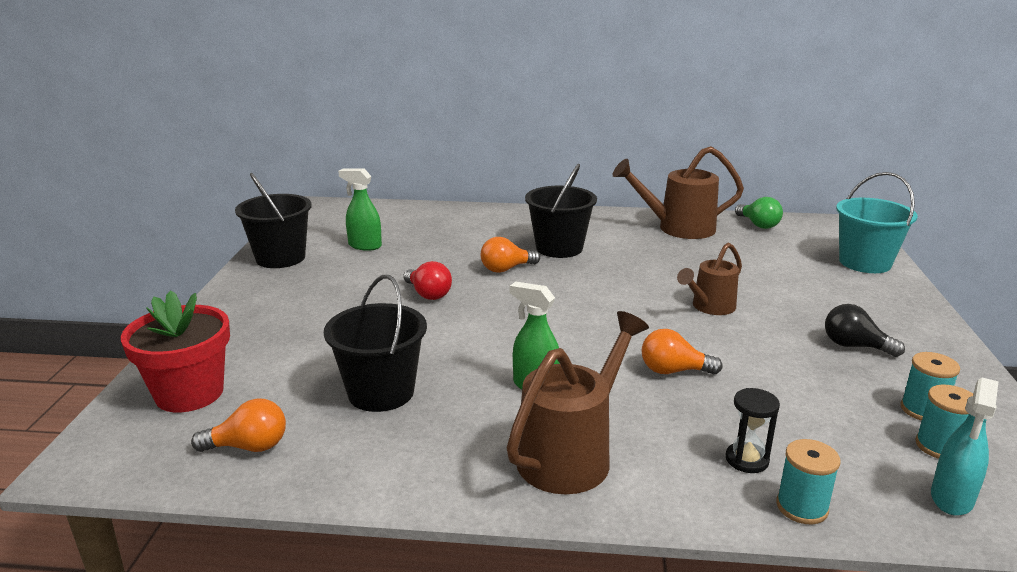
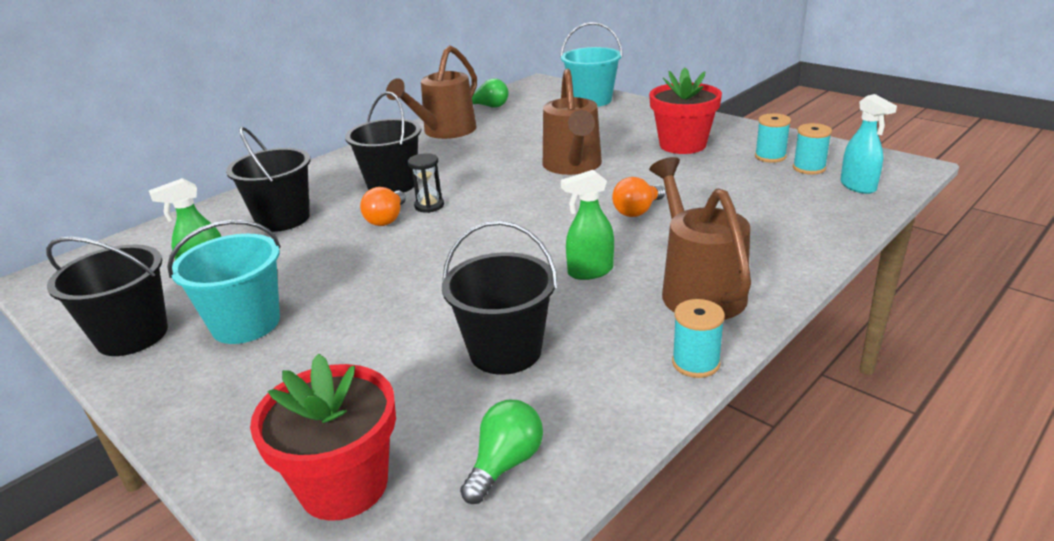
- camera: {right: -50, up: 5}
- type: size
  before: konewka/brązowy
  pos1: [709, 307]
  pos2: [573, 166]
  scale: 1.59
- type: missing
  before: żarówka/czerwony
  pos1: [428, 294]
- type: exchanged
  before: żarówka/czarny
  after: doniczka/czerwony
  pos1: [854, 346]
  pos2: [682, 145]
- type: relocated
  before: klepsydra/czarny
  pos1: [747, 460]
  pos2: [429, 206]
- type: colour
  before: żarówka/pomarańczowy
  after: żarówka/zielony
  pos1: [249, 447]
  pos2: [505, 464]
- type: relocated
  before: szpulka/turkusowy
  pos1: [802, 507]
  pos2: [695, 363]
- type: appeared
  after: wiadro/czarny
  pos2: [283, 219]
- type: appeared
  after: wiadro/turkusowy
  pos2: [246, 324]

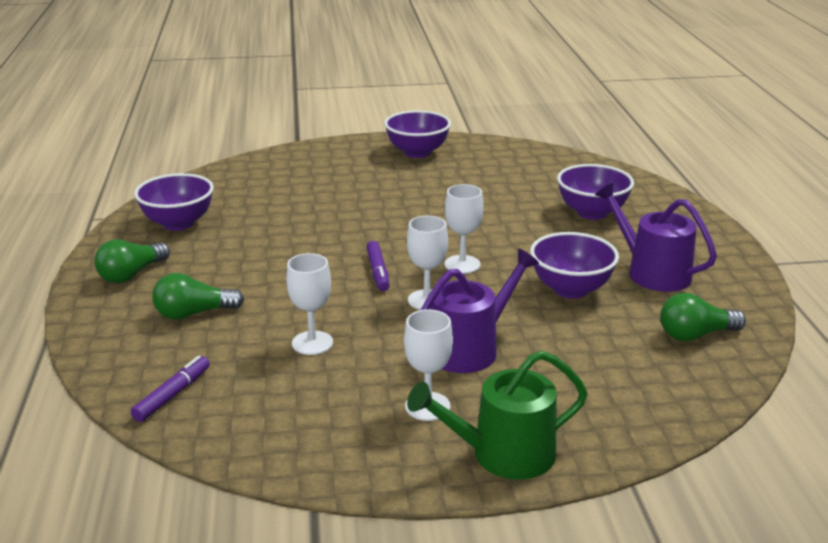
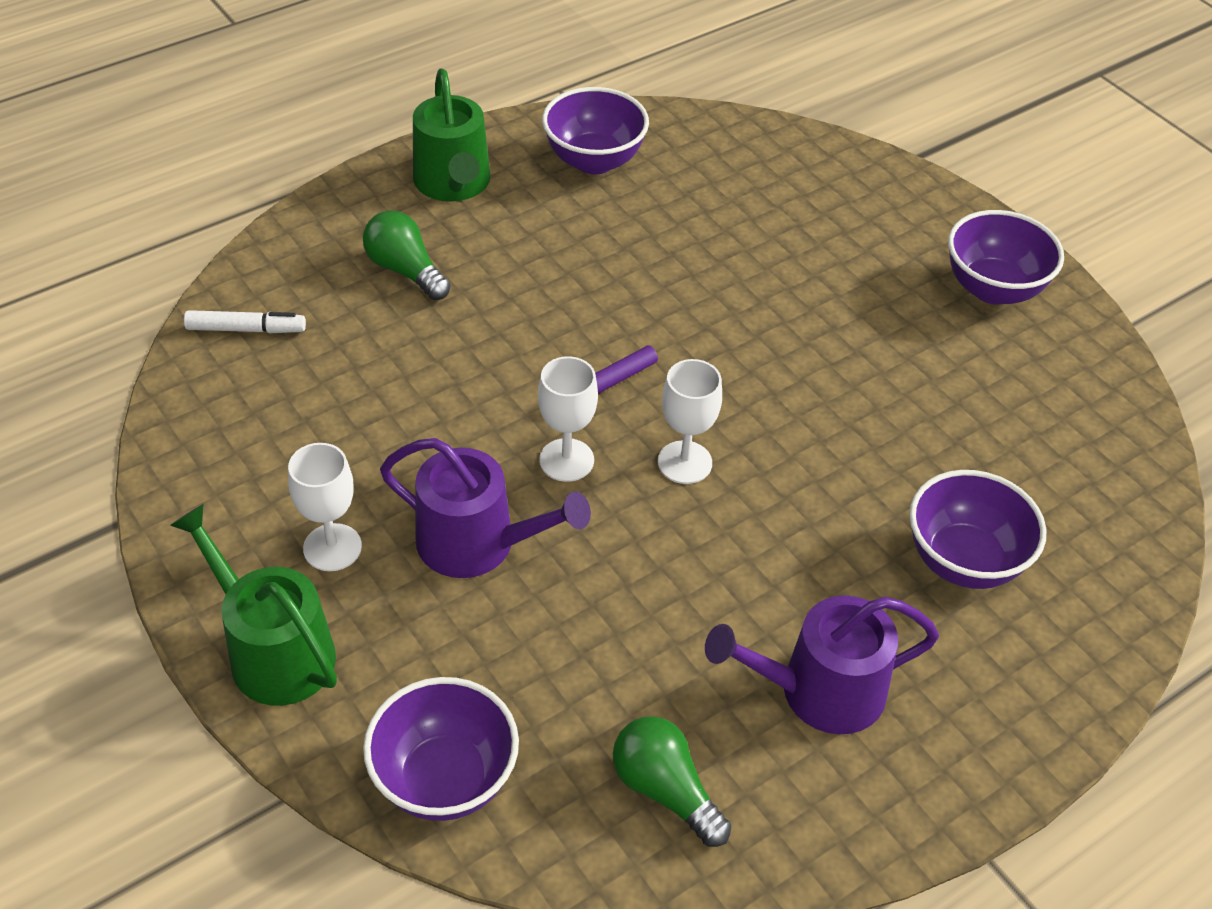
- camera: {right: 60, up: 20}
- type: spun
  before: konewka/fioletowy
  pos1: [652, 272]
  pos2: [820, 691]
  turn: -120
- type: relocated
  before: miska/fioletowy
  pos1: [571, 289]
  pos2: [445, 779]
- type: exchanged
  before: żarówka/zielony
  after: konewka/zielony
  pos1: [131, 274]
  pos2: [453, 183]
- type: missing
  before: kielich/biały
  pos1: [312, 343]
- type: colour
  before: flamaster/fioletowy
  after: flamaster/biały
  pos1: [173, 395]
  pos2: [246, 329]

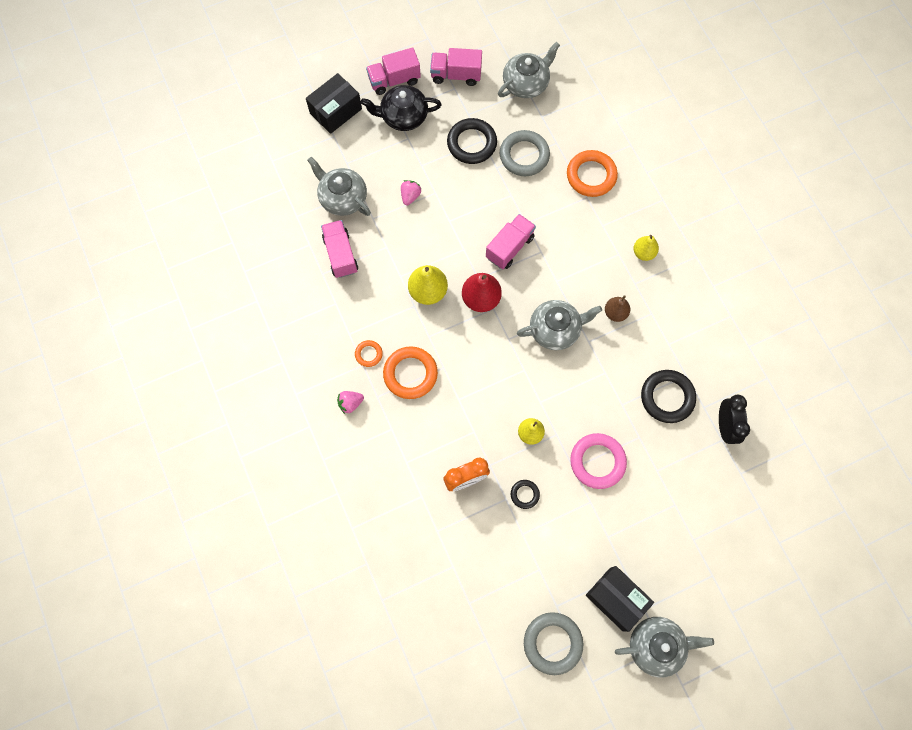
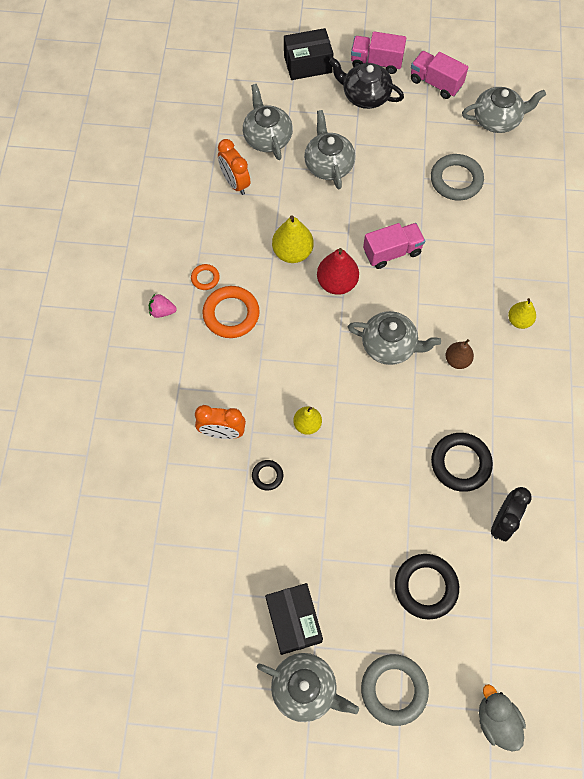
- camera: {right: 30, up: -5}
- type: relocated
  before: pierścień/czarny
  pos1: [472, 143]
  pos2: [425, 587]
- type: missing
  before: pierścień/pomarańczowy
  pos1: [591, 176]
- type: exchanged
  before: truskawka/różowy
  after: imbryk/szary
  pos1: [410, 196]
  pos2: [328, 164]
- type: exchanged
  before: ciężarówka/różowy
  after: budzik/pomarańczowy
  pos1: [340, 254]
  pos2: [235, 183]
- type: missing
  before: pierścień/różowy
  pos1: [597, 462]
- type: relocated
  before: pierścień/szary
  pos1: [552, 643]
  pos2: [394, 689]
- type: appeared
  after: kaczka/szary
  pos2: [496, 720]

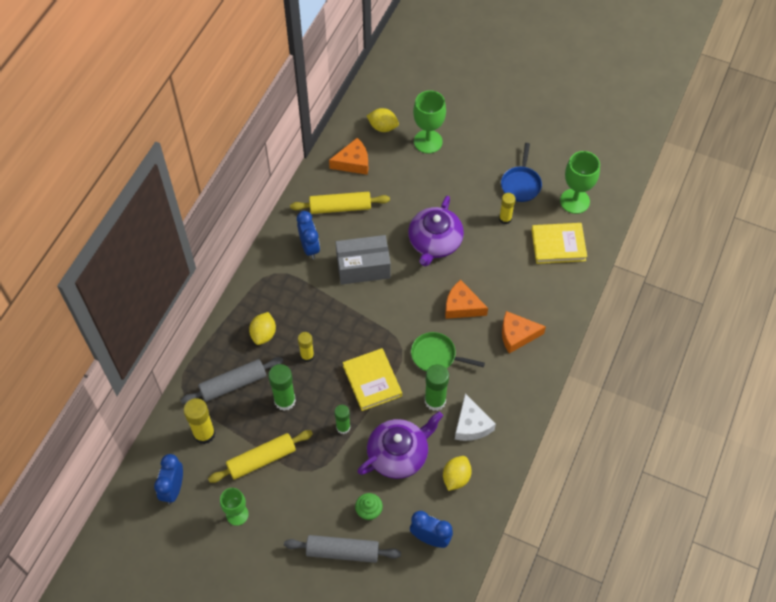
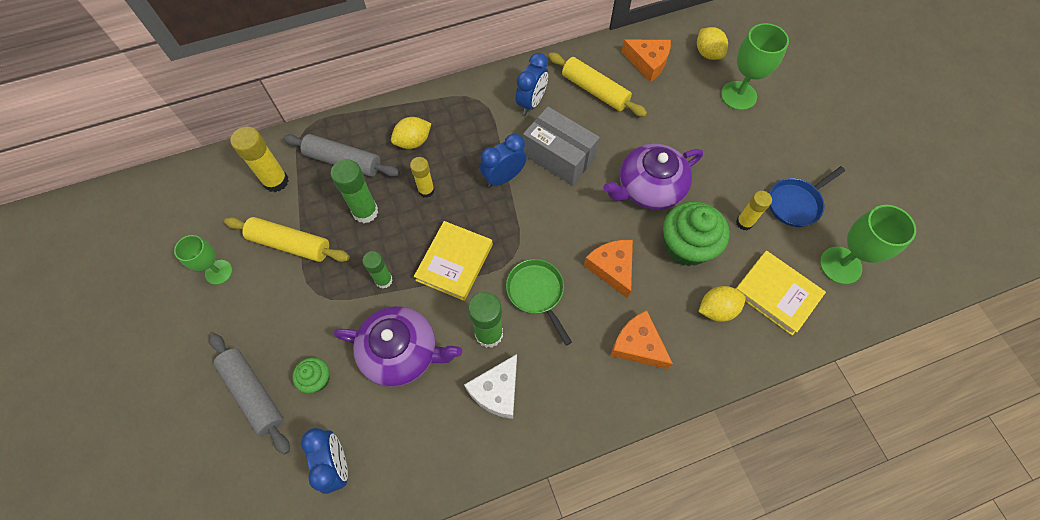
- camera: {right: 45, up: 5}
- type: relocated
  before: budzik/niebieski
  pos1: [173, 489]
  pos2: [504, 177]
- type: relocated
  before: cytryna/żółty
  pos1: [456, 477]
  pos2: [716, 309]
- type: appeared
  after: muffinka/zielony
  pos2: [686, 246]

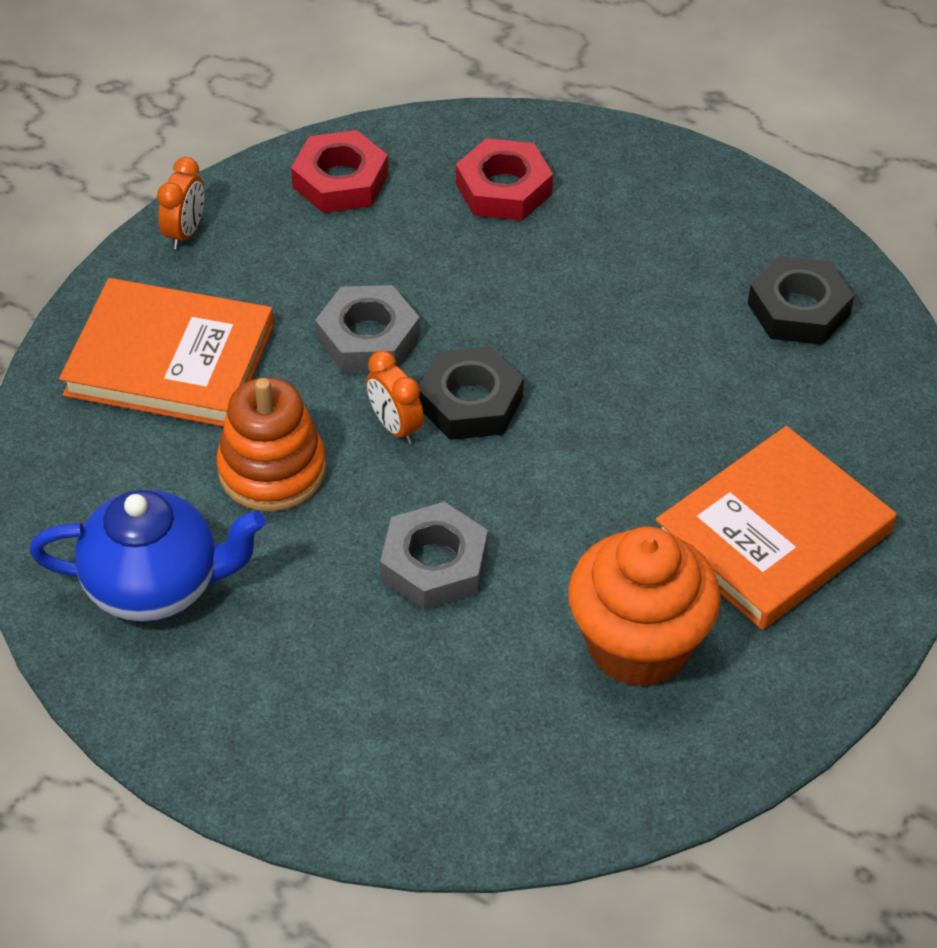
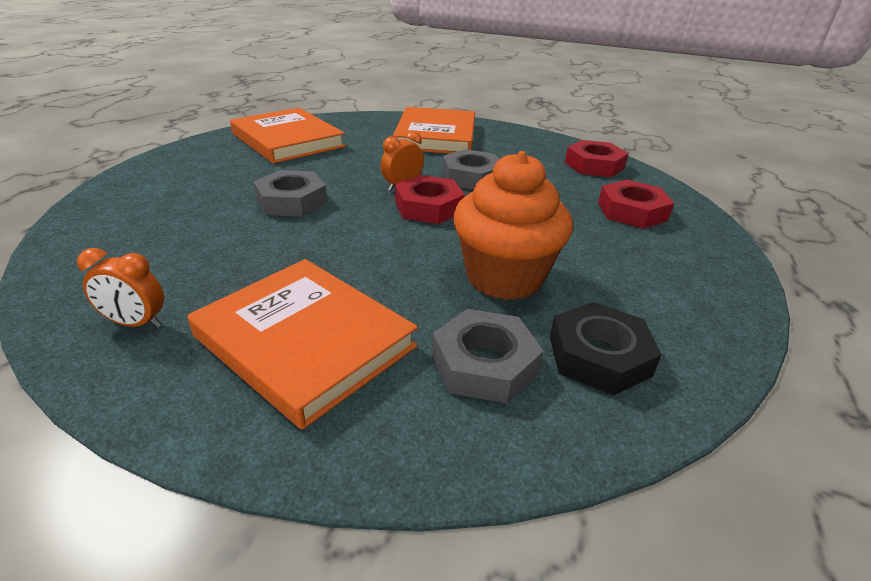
- camera: {right: 80, up: -15}
- type: relocated
  before: budzik/pomarańczowy
  pos1: [185, 232]
  pos2: [136, 323]
- type: colour
  before: nakrętka/czarny
  after: nakrętka/czerwony
  pos1: [470, 402]
  pos2: [428, 207]
- type: missing
  before: zabawka nakładanka/pomarańczowy
  pos1: [272, 470]
- type: exchanged
  before: imbryk/niebieski
  after: książka/pomarańczowy
  pos1: [156, 586]
  pos2: [288, 140]
- type: relocated
  before: muffinka/pomarańczowy
  pos1: [638, 645]
  pos2: [504, 277]
- type: appeared
  after: nakrętka/szary
  pos2: [484, 364]

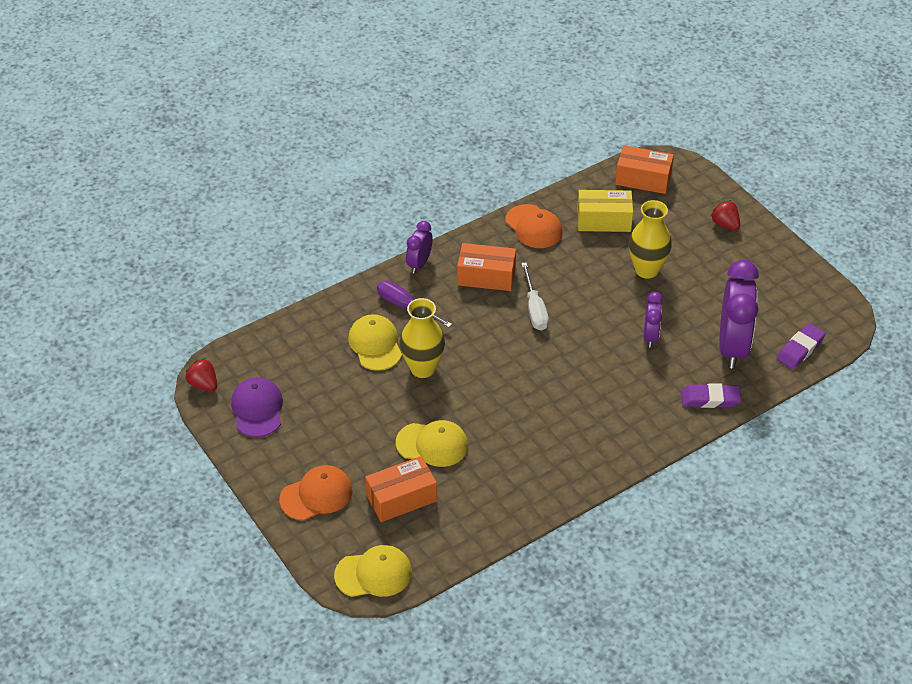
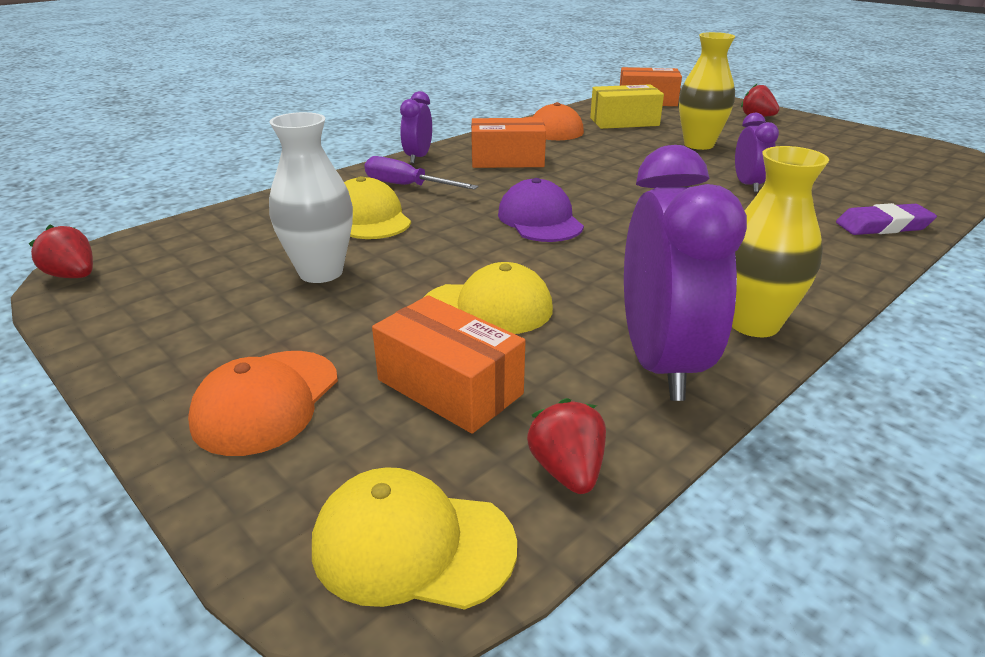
- camera: {right: -10, up: -15}
- type: relocated
  before: budzik/fioletowy
  pos1: [732, 347]
  pos2: [660, 363]
- type: missing
  before: śrubokręt/biały
  pos1: [534, 309]
- type: relocated
  before: wazon/żółty
  pos1: [422, 368]
  pos2: [753, 324]
- type: missing
  before: gumka do mazania/fioletowy
  pos1: [800, 349]
- type: relocated
  before: czapka/fioletowy
  pos1: [257, 409]
  pos2: [540, 220]
- type: spun
  before: pudełko/pomarańczowy
  pos1: [401, 498]
  pos2: [449, 387]
  turn: 75
- type: spun
  before: czapka/pomarańczowy
  pos1: [316, 495]
  pos2: [266, 401]
  turn: 150
- type: spun
  before: czapka/żółty
  pos1: [374, 574]
  pos2: [412, 545]
  turn: -150
- type: appeared
  after: wazon/biały
  pos2: [321, 272]
- type: appeared
  after: truskawka/czerwony
  pos2: [567, 470]

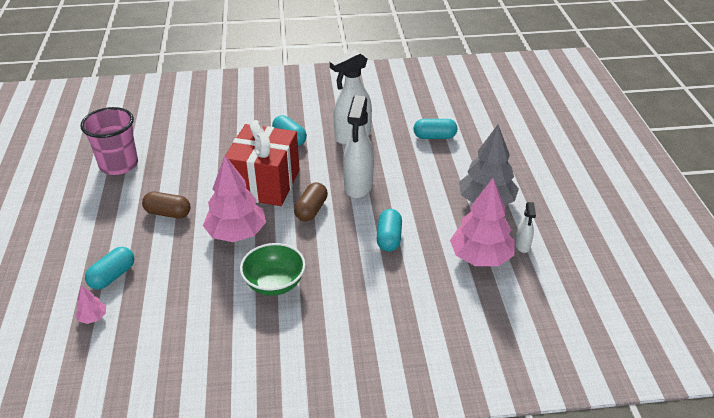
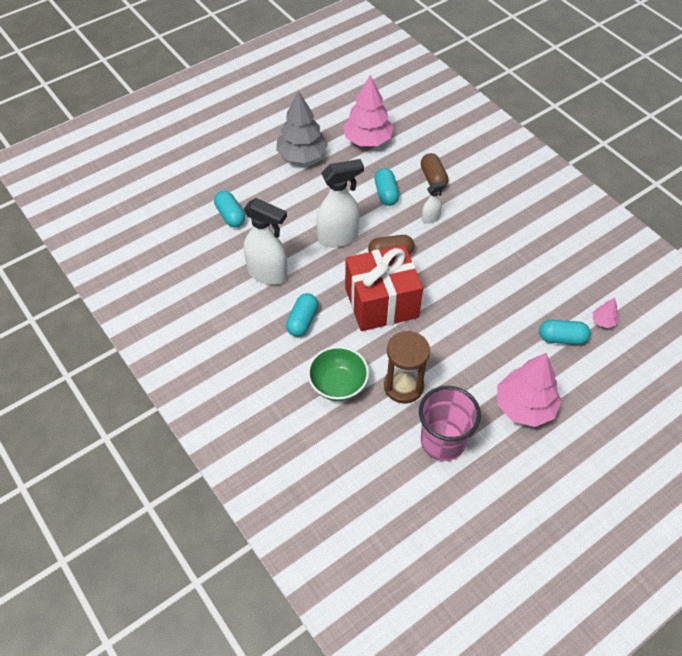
- camera: {right: -120, up: 15}
- type: relocated
  before: drzewko/różowy
  pos1: [236, 233]
  pos2: [524, 406]
- type: relocated
  before: kapsułka/brązowy
  pos1: [168, 213]
  pos2: [433, 178]
- type: relocated
  before: spryskiwacz/biały
  pos1: [522, 246]
  pos2: [430, 218]
- type: spun
  before: kapsułka/turkusowy
  pos1: [389, 238]
  pos2: [386, 193]
  turn: -75
- type: relocated
  before: miska/zielony
  pos1: [274, 284]
  pos2: [338, 384]
- type: appeared
  after: klepsydra/brązowy
  pos2: [403, 386]

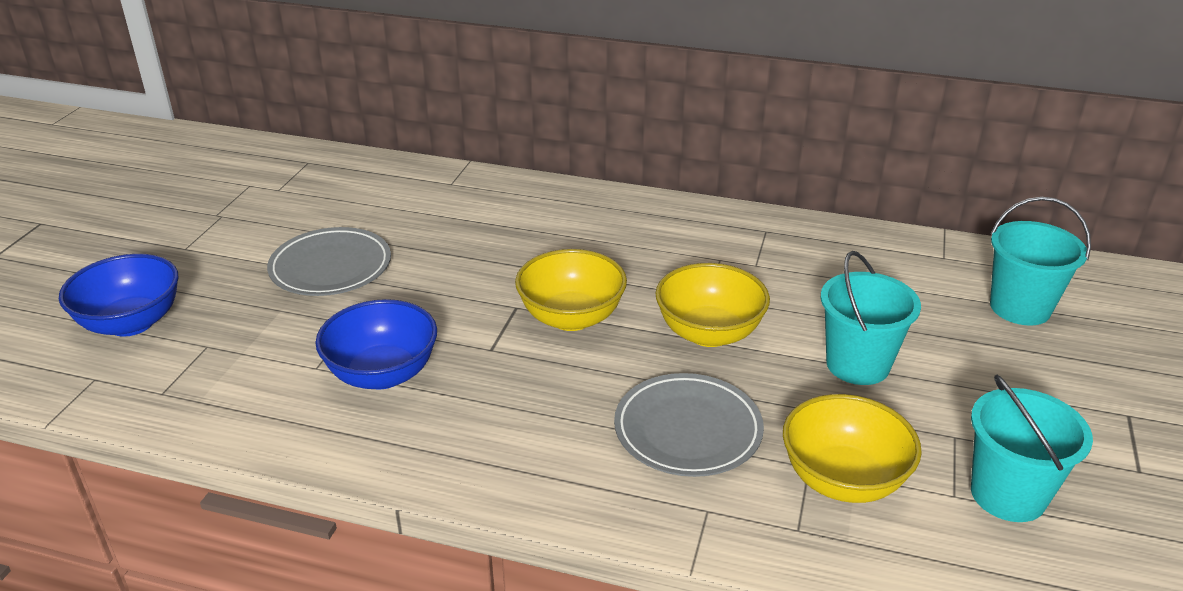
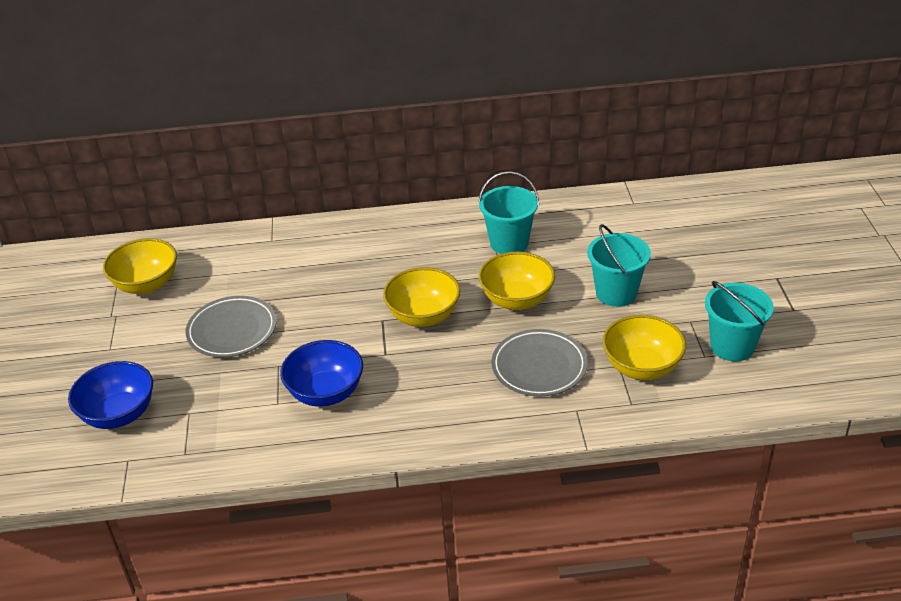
- camera: {right: -20, up: 5}
- type: relocated
  before: wiadro/turkusowy
  pos1: [1020, 308]
  pos2: [509, 243]
- type: appeared
  after: miska/żółty
  pos2: [146, 284]

